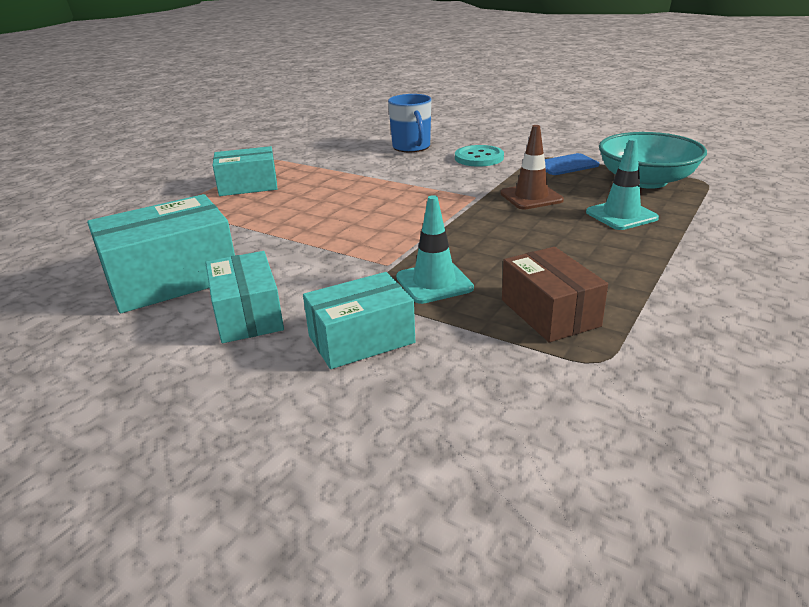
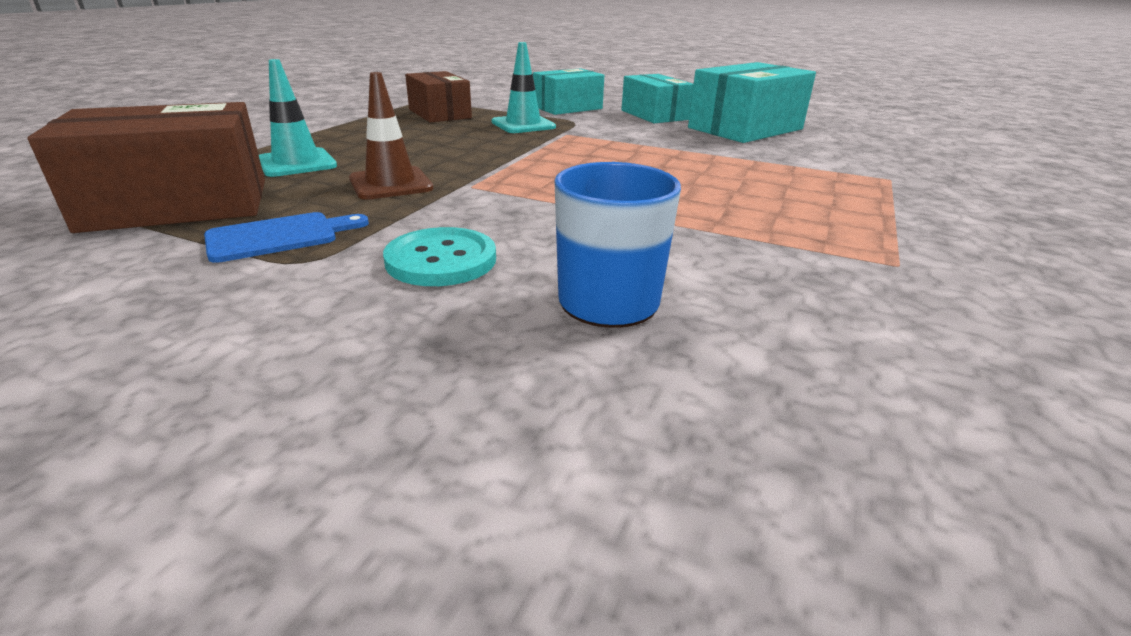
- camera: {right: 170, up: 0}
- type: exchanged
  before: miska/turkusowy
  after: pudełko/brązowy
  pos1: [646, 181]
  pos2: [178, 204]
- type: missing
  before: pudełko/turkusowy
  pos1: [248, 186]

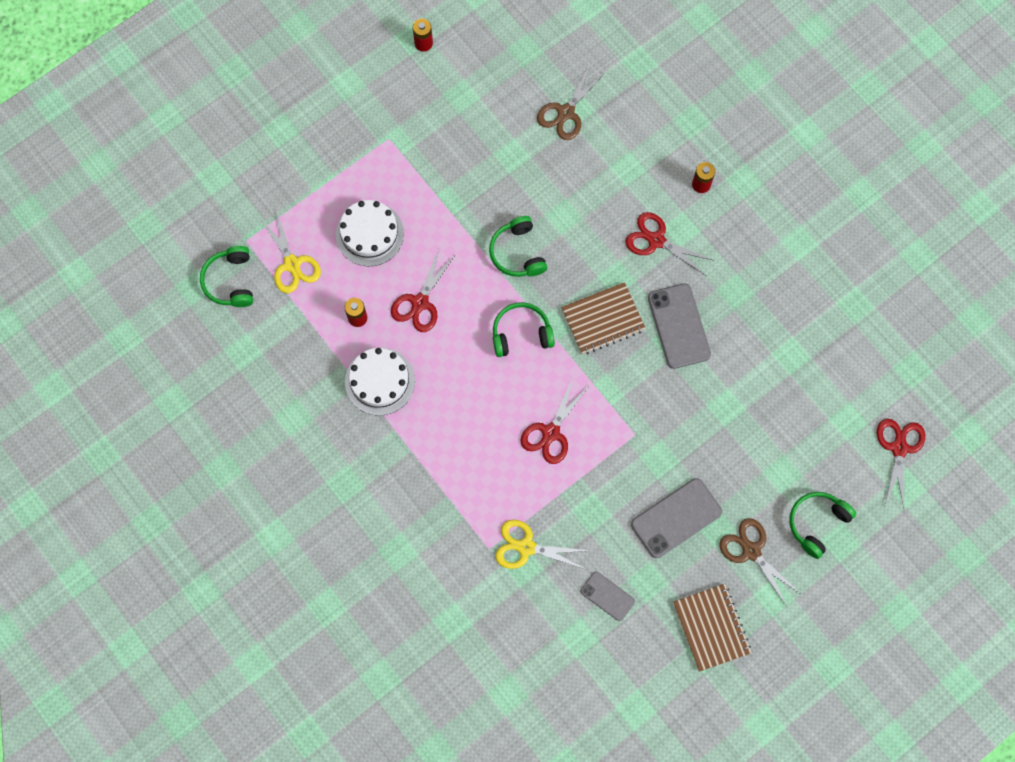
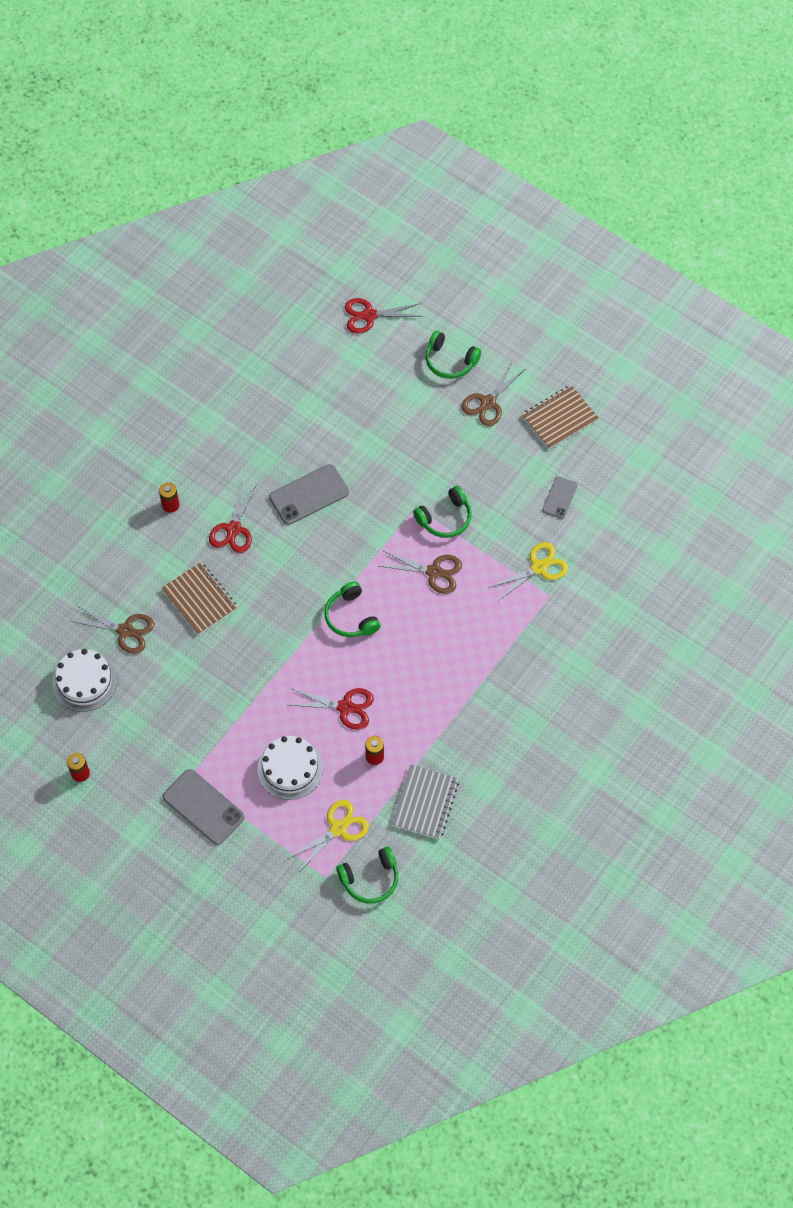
- camera: {right: -105, up: -10}
- type: relocated
  before: słuchawki/zielony
  pos1: [517, 253]
  pos2: [445, 518]
- type: relocated
  before: zeszyt/brązowy
  pos1: [603, 320]
  pos2: [200, 599]
- type: relocated
  before: tort/biały
  pos1: [380, 381]
  pos2: [84, 681]
- type: colour
  before: nożyczki/czerwony
  after: nożyczki/brązowy
  pos1: [551, 433]
  pos2: [434, 572]
- type: relocated
  before: telefon/szary
  pos1: [676, 518]
  pos2: [203, 807]
- type: spun
  before: nożyczki/żółty
  pos1: [526, 547]
  pos2: [539, 567]
  turn: -120
- type: appeared
  after: zeszyt/szary
  pos2: [425, 803]

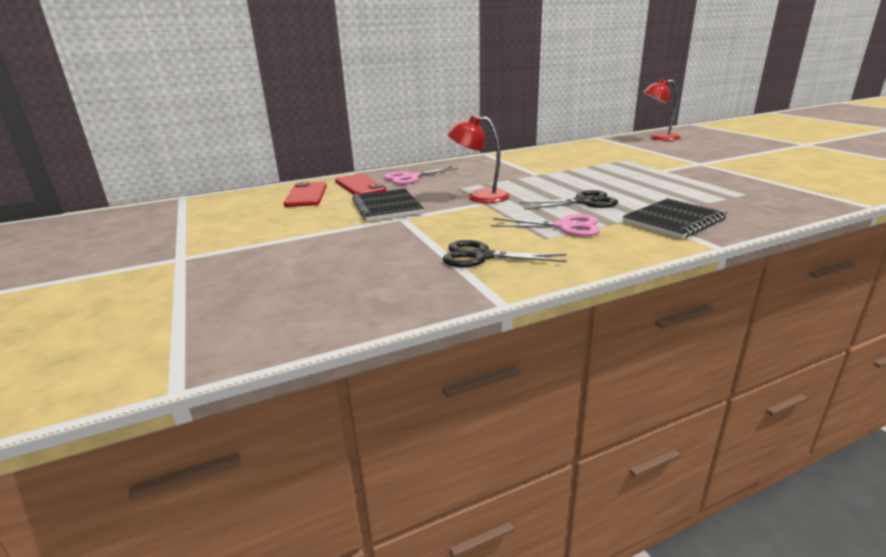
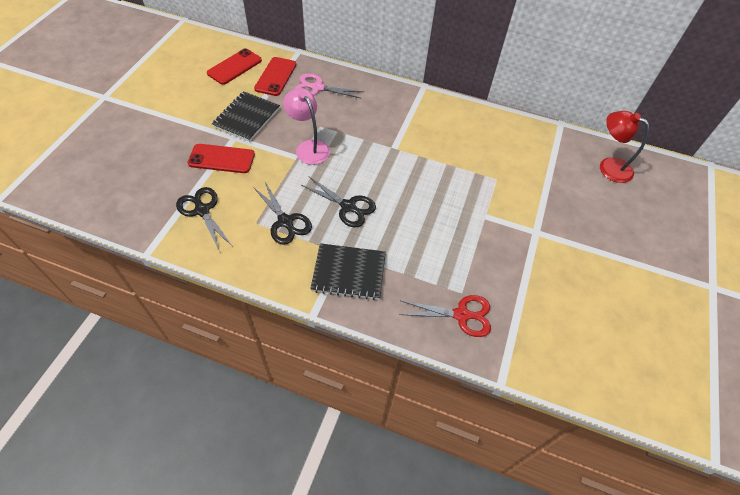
- camera: {right: 40, up: 30}
- type: colour
  before: lampka/czerwony
  after: lampka/różowy
  pos1: [479, 196]
  pos2: [309, 147]
- type: colour
  before: nożyczki/różowy
  after: nożyczki/czarny
  pos1: [565, 227]
  pos2: [285, 222]
- type: appeared
  after: telefon/czerwony
  pos2: [221, 159]
- type: appeared
  after: nożyczki/czerwony
  pos2: [462, 315]

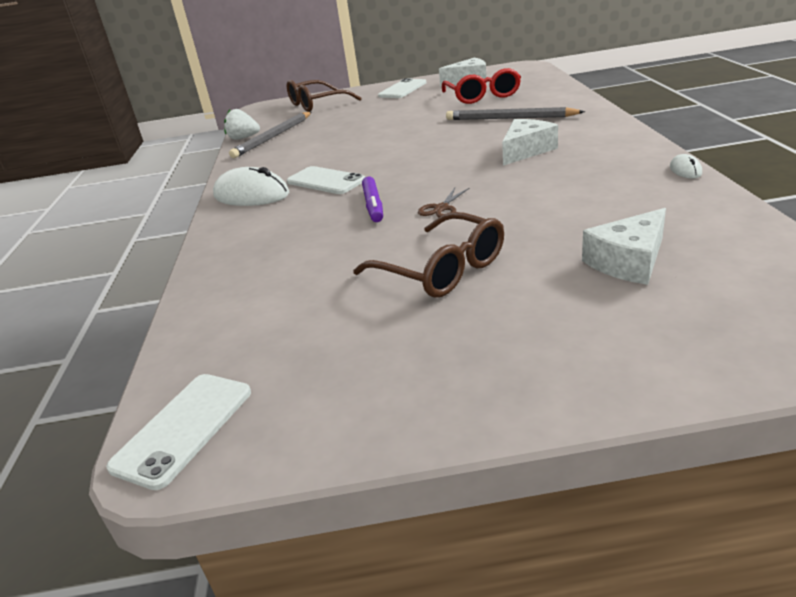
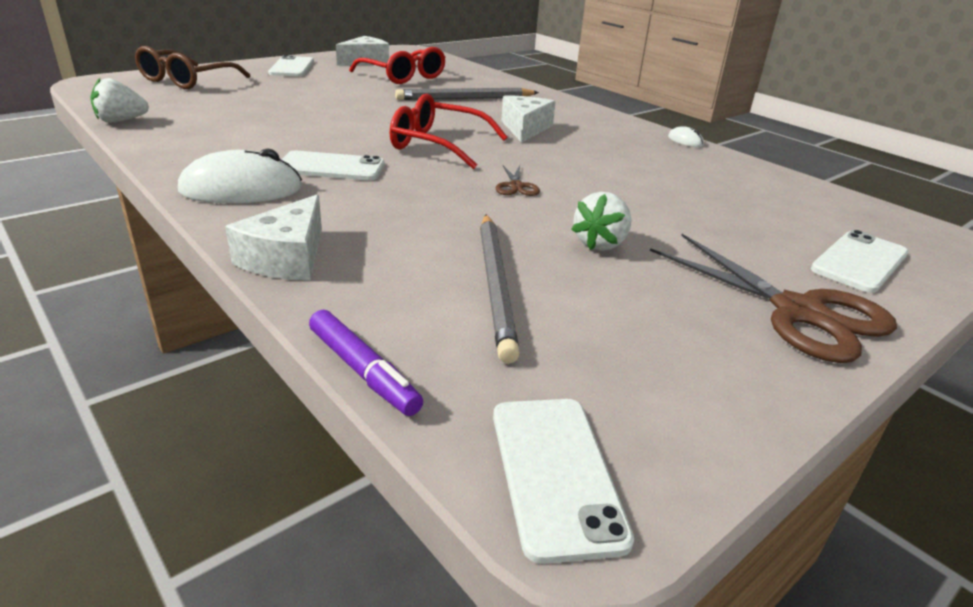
- camera: {right: -40, up: 0}
- type: relocated
  before: ołówek/szary
  pos1: [273, 137]
  pos2: [496, 285]
- type: relocated
  before: flamaster/fioletowy
  pos1: [373, 205]
  pos2: [363, 371]
- type: relocated
  before: ser/biały
  pos1: [628, 261]
  pos2: [286, 258]
- type: exchanged
  before: okulary/brązowy
  after: truskawka/biały
  pos1: [441, 269]
  pos2: [600, 244]
- type: appeared
  after: okulary/czerwony
  pos2: [438, 145]
- type: appeared
  after: telefon/biały
  pos2: [859, 261]
- type: appeared
  after: nożyczki/brązowy
  pos2: [798, 312]

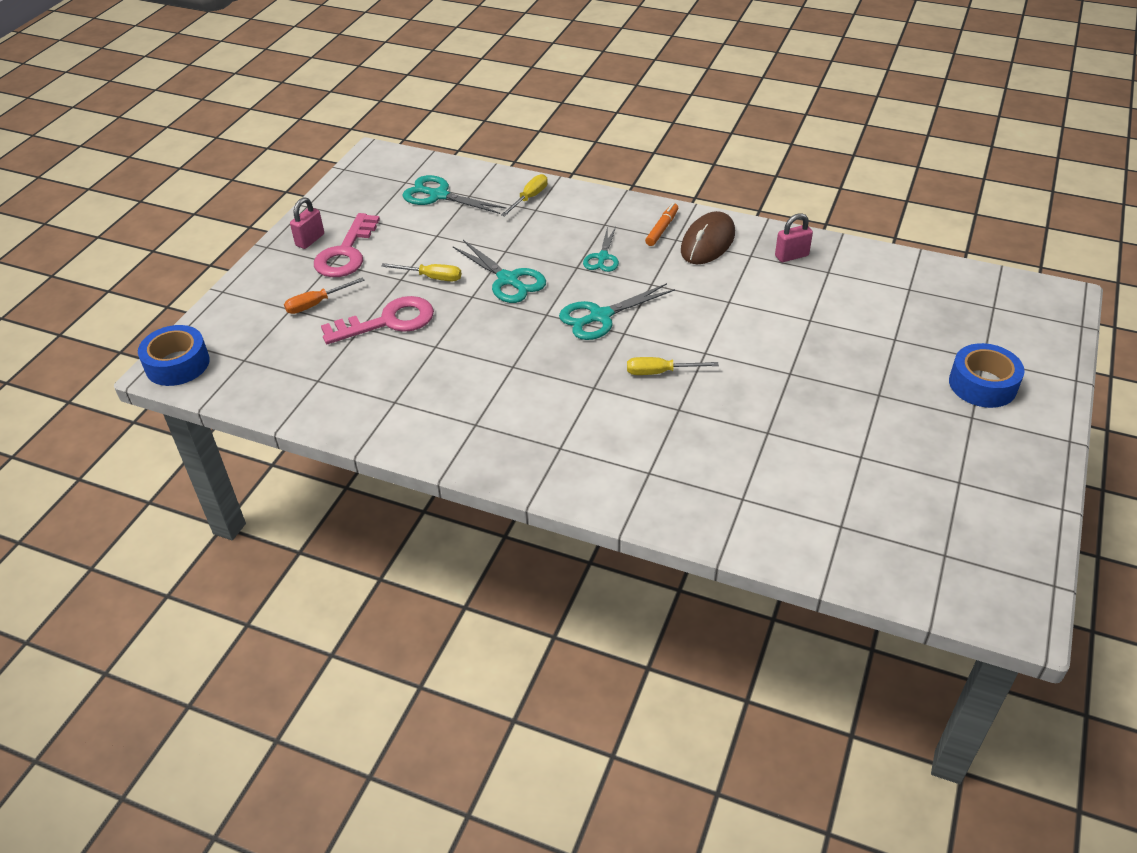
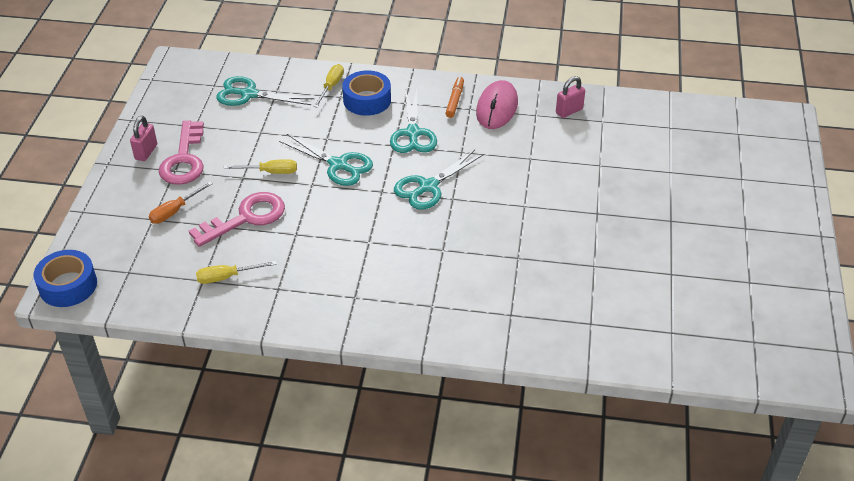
- camera: {right: -15, up: 0}
- type: colour
  before: myszka/brązowy
  after: myszka/różowy
  pos1: [708, 242]
  pos2: [497, 108]
- type: size
  before: nożyczki/turkusowy
  pos1: [602, 257]
  pos2: [413, 133]
  scale: 1.52
- type: relocated
  before: taśma klejąca/niebieski
  pos1: [982, 384]
  pos2: [367, 100]
- type: relocated
  before: śrubokręt/żółty
  pos1: [660, 372]
  pos2: [227, 277]

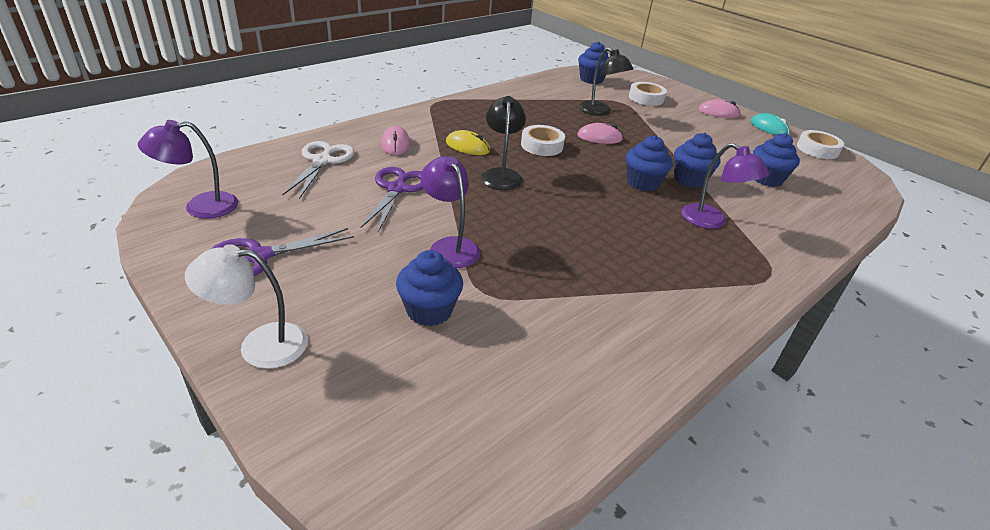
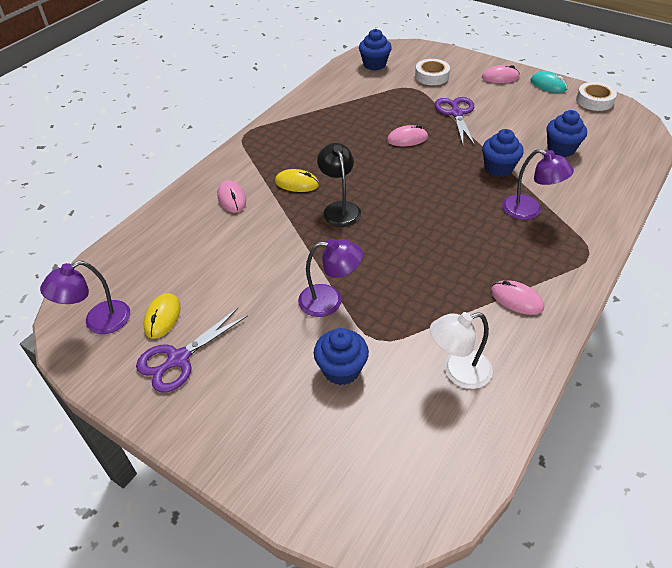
- camera: {right: -10, up: 10}
- type: missing
  before: lampka/czarny
  pos1: [600, 112]
- type: missing
  before: taśma klejąca/biały
  pos1: [542, 145]
- type: missing
  before: muffinka/niebieski
  pos1: [642, 183]
- type: missing
  before: nożyczki/biały
  pos1: [322, 161]
- type: spun
  before: lampka/fioletowy
  pos1: [450, 246]
  pos2: [329, 300]
  turn: 135
- type: relocated
  before: nożyczki/fioletowy
  pos1: [397, 189]
  pos2: [456, 114]
- type: relocated
  before: lampka/biały
  pos1: [259, 345]
  pos2: [458, 372]
- type: appeared
  after: myszka/różowy
  pos2: [516, 299]
- type: appeared
  after: myszka/żółty
  pos2: [162, 317]

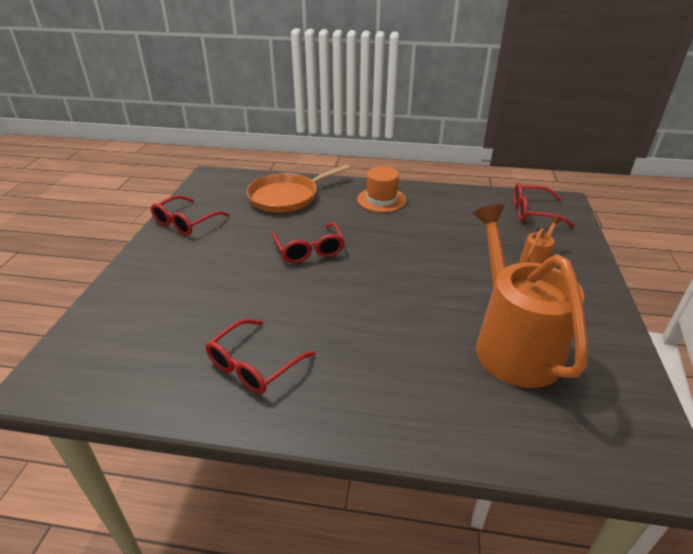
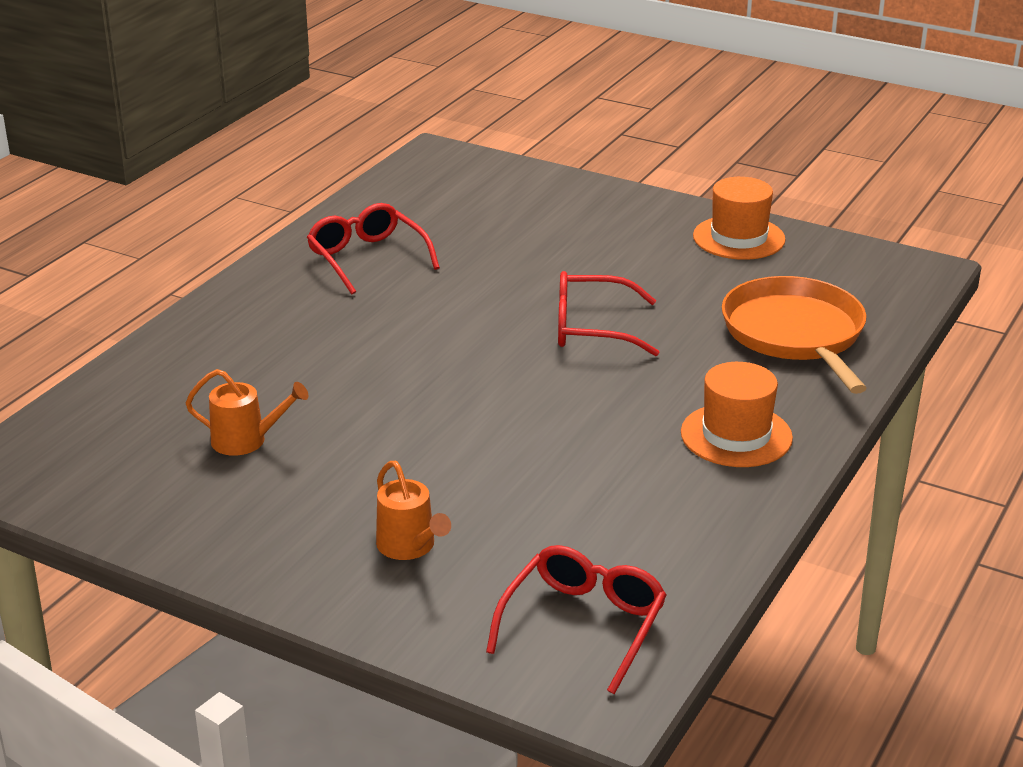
- camera: {right: 110, up: -5}
- type: exchanged
  before: okulary/czerwony
  after: kapelusz/pomarańczowy
  pos1: [186, 222]
  pos2: [739, 238]
- type: size
  before: konewka/pomarańczowy
  pos1: [512, 344]
  pos2: [246, 440]
  scale: 0.41

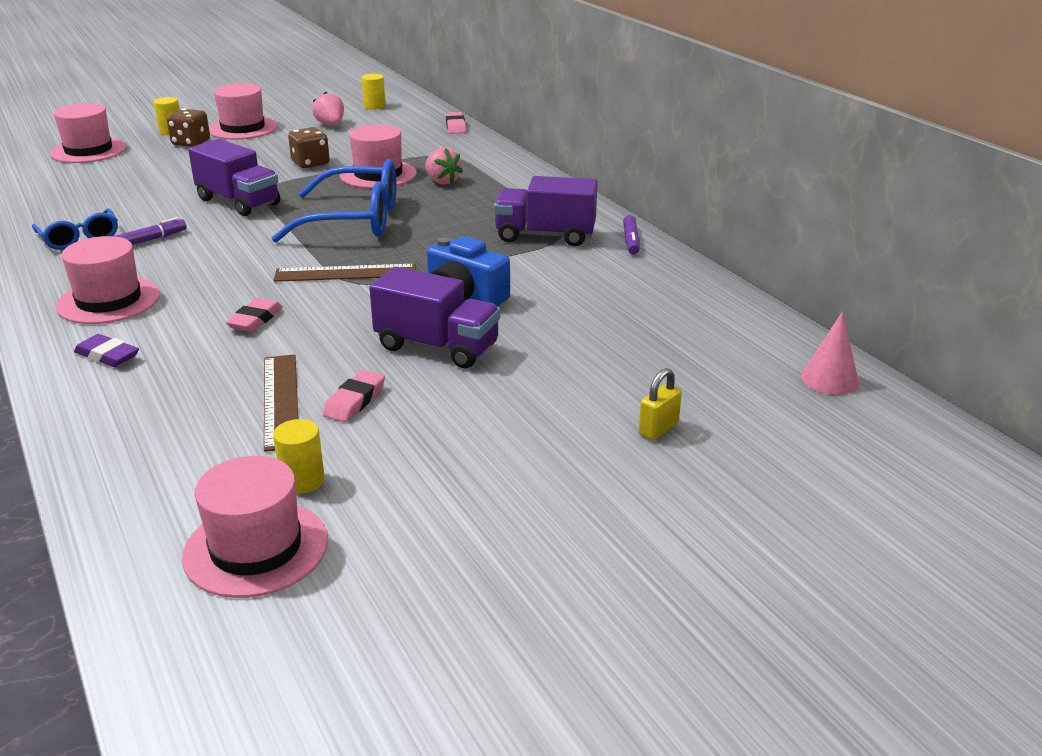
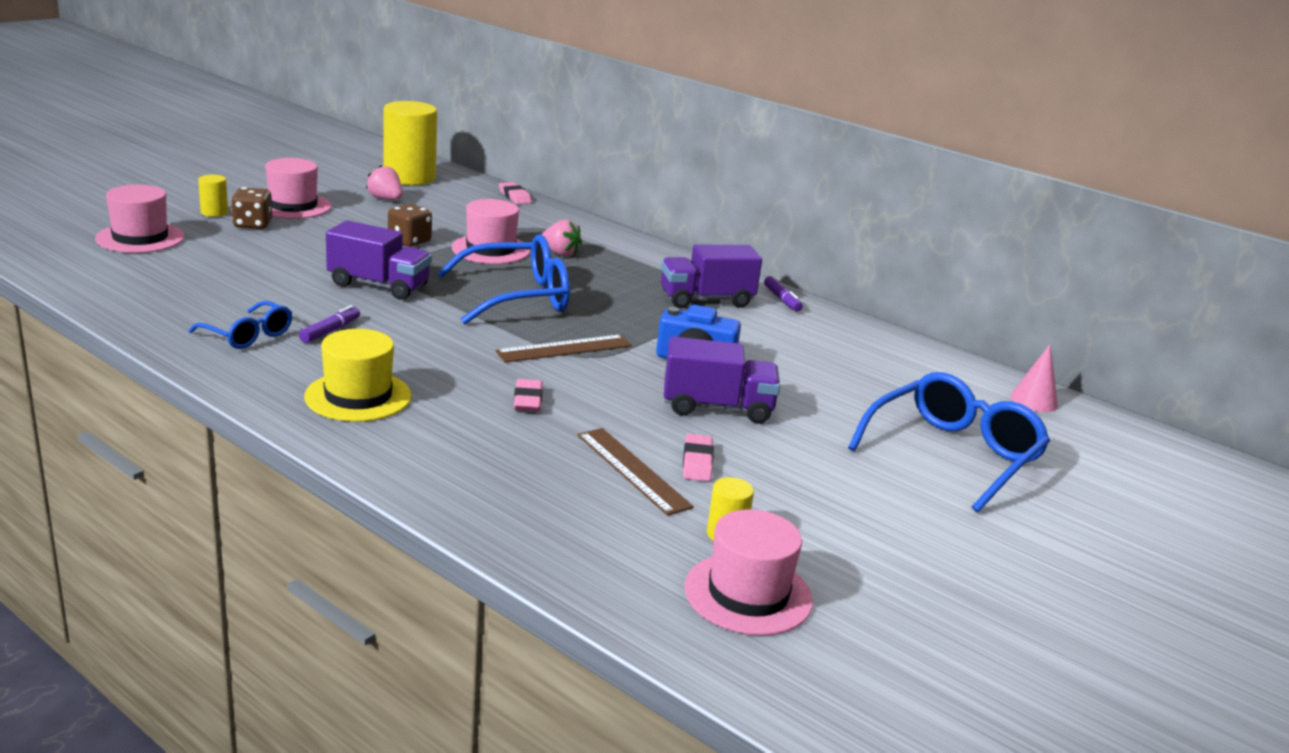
- camera: {right: -25, up: -5}
- type: size
  before: walec/żółty
  pos1: [374, 106]
  pos2: [409, 177]
  scale: 2.25
- type: colour
  before: kapelusz/różowy
  after: kapelusz/żółty
  pos1: [109, 301]
  pos2: [358, 396]
- type: missing
  before: gumka do mazania/fioletowy
  pos1: [107, 355]
- type: exchanged
  before: kłódka/żółty
  after: okulary/niebieski
  pos1: [658, 429]
  pos2: [953, 454]

